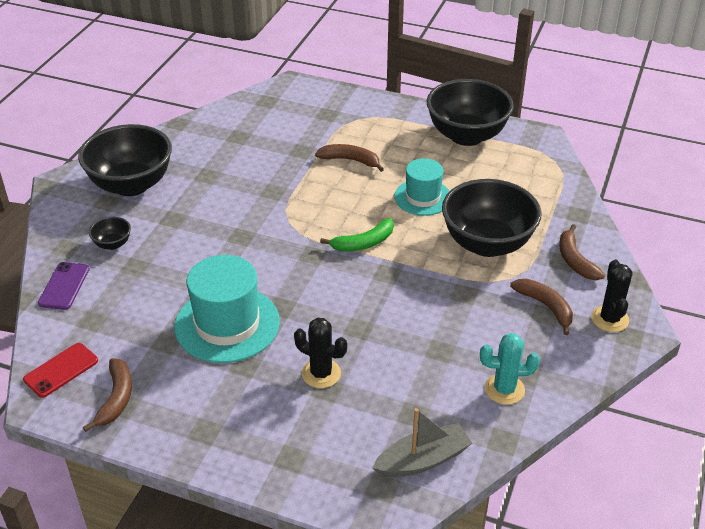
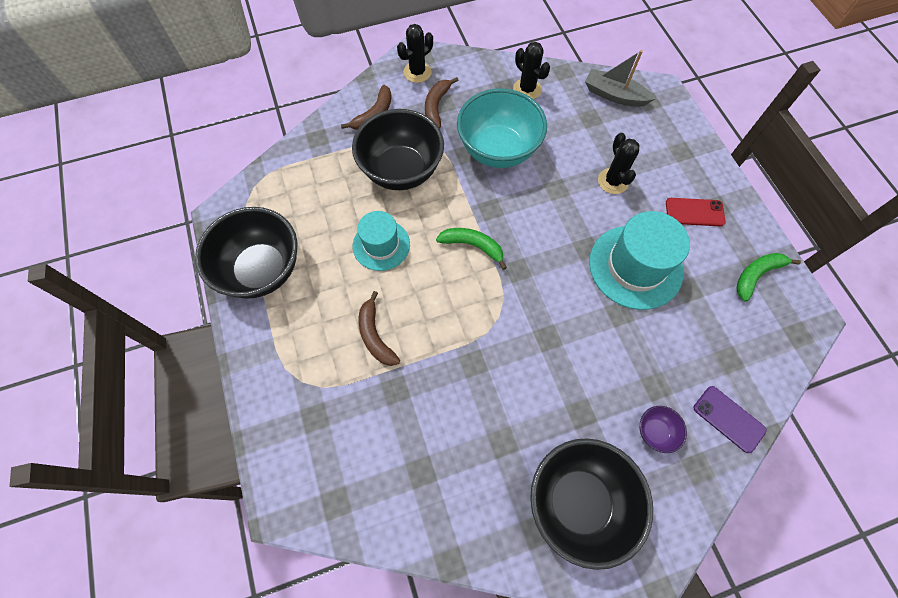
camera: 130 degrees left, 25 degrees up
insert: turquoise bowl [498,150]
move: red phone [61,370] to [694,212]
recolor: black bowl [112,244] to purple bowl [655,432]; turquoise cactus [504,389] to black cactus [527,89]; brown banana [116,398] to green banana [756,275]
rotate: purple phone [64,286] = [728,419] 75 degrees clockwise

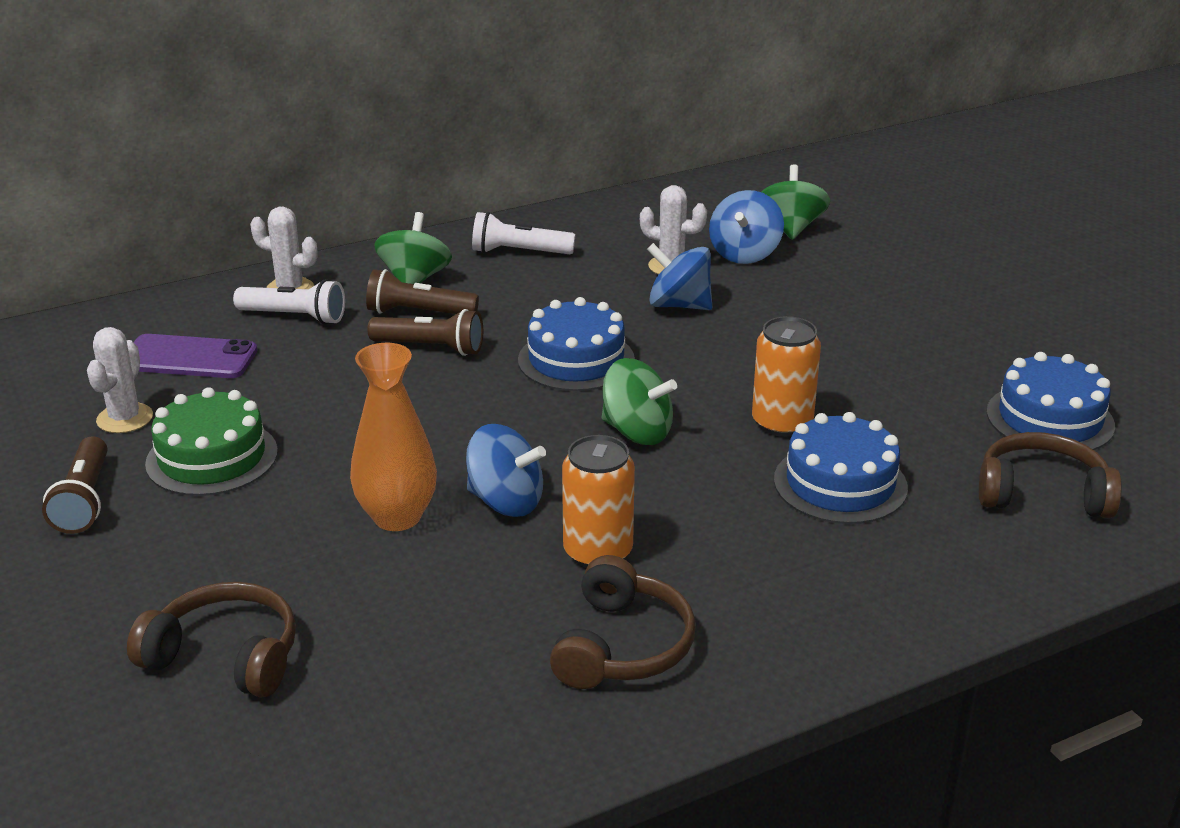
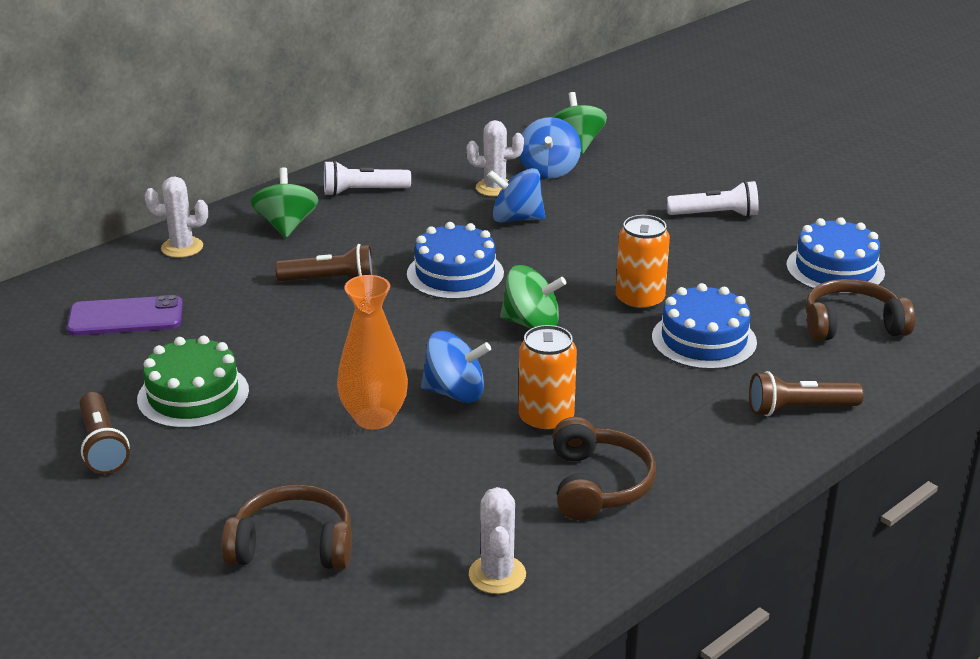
camera: 15 degrees left, 0 degrees up
move: brown flashlight [419,313] to [800,409]; white flashlight [294,317] to [715,215]; white cactus [125,418] to [497,575]

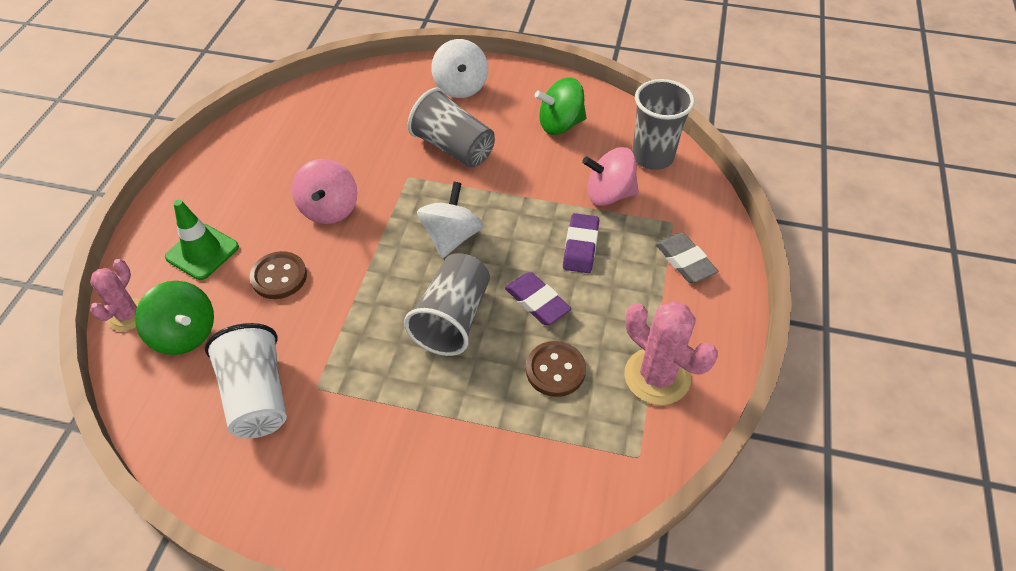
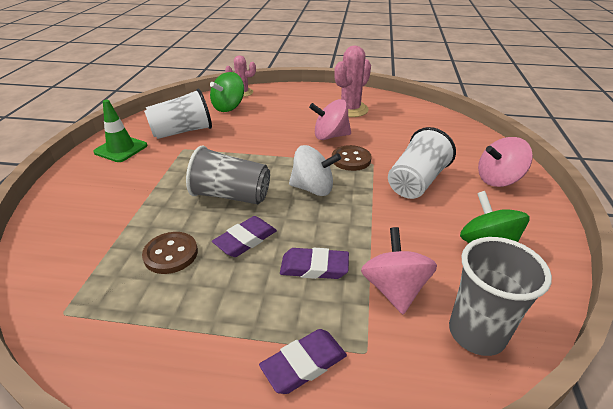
camera: 85 degrees right, 15 degrees down
move: green traffic cone [202,252] to [121,149]; brown button [279,277] to [351,159]; pink cactus [657,376] to [350,109]
recolor: white spinning top [461,87] to pink spinning top [498,179]; grey cup [454,148] to white cup [416,182]; grey eraser [684,261] to purple eraser [304,364]

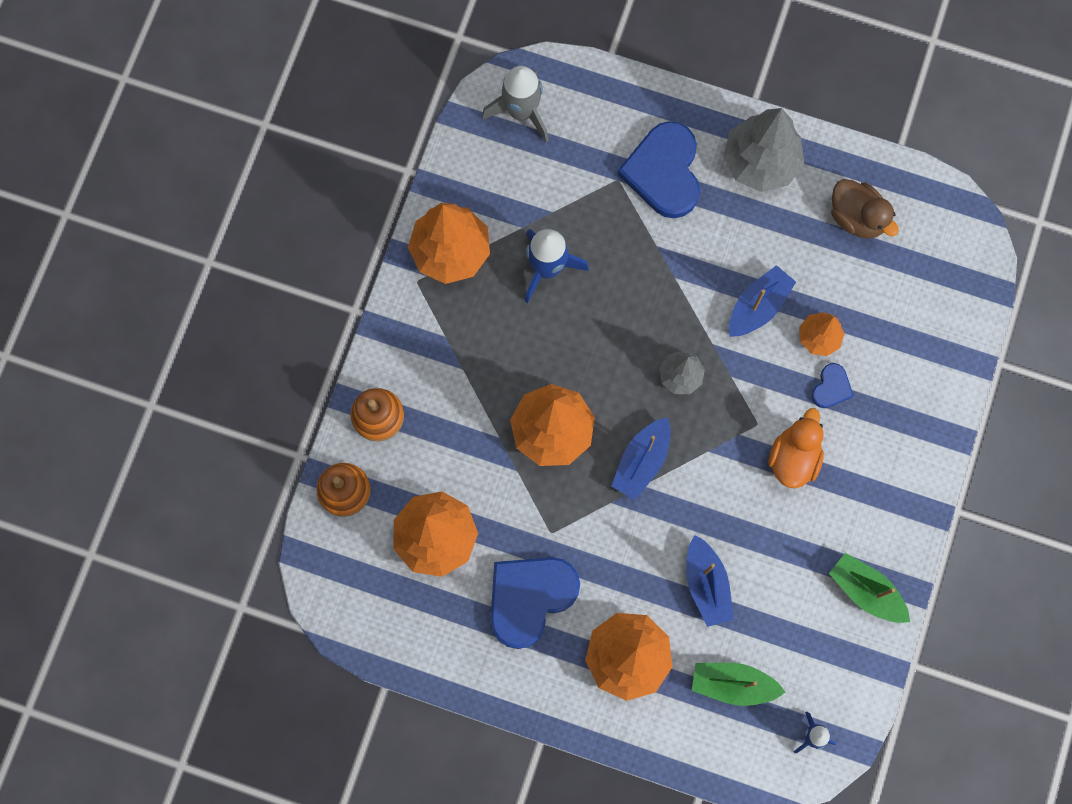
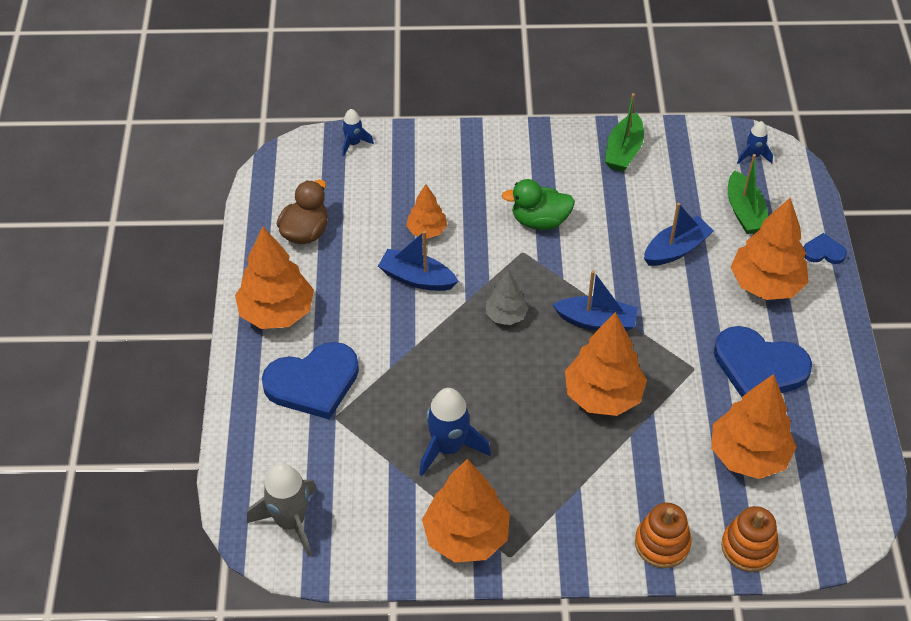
camera: 110 degrees left, 25 degrees down
insert: blue rocket [353,143]
move: blue heart [831,387] to [823,251]
recolor: grey tree [760,162] to orange tree [277,312]; orange duck [793,458] to green duck [540,221]

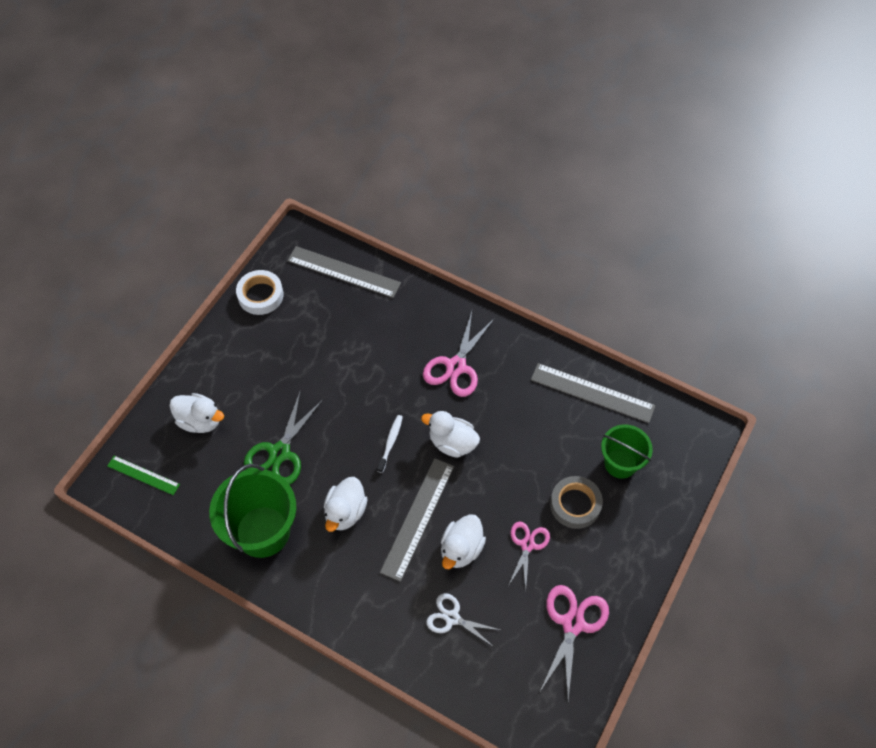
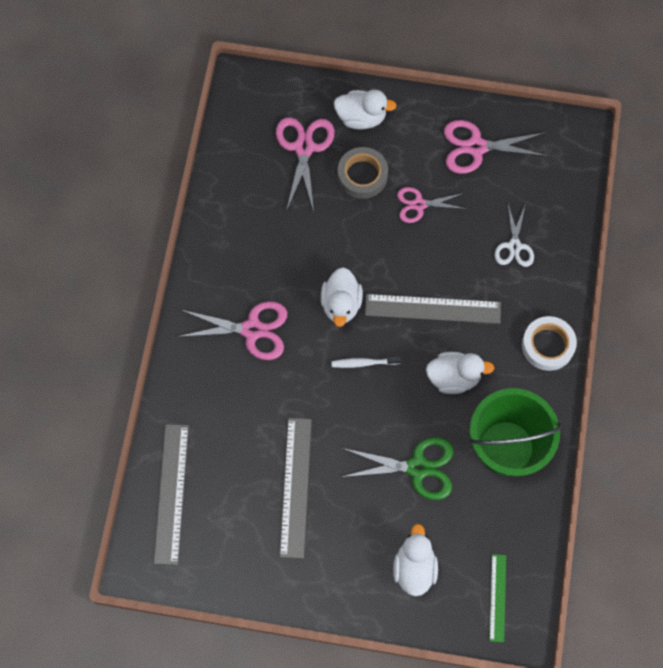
camera: 110 degrees left, 10 degrees up
move: white tape [260,295] to [547,345]; grey ruler [592,393] to [295,487]; white duck [461,549] to [361,117]
replace: green bucket [620,463] to pink scissors [304,148]

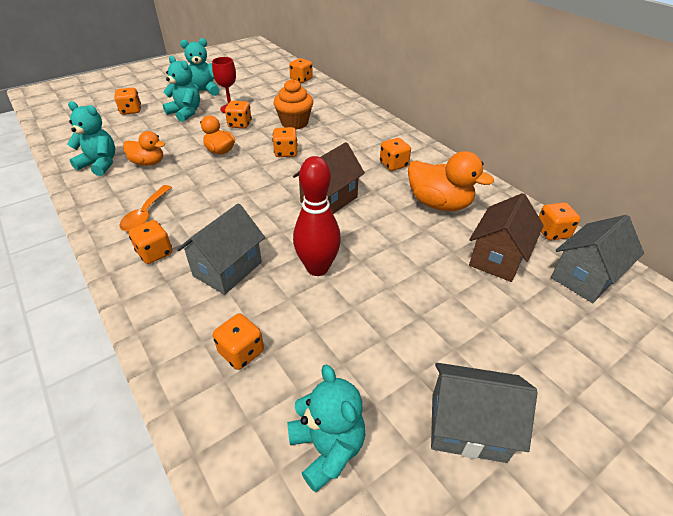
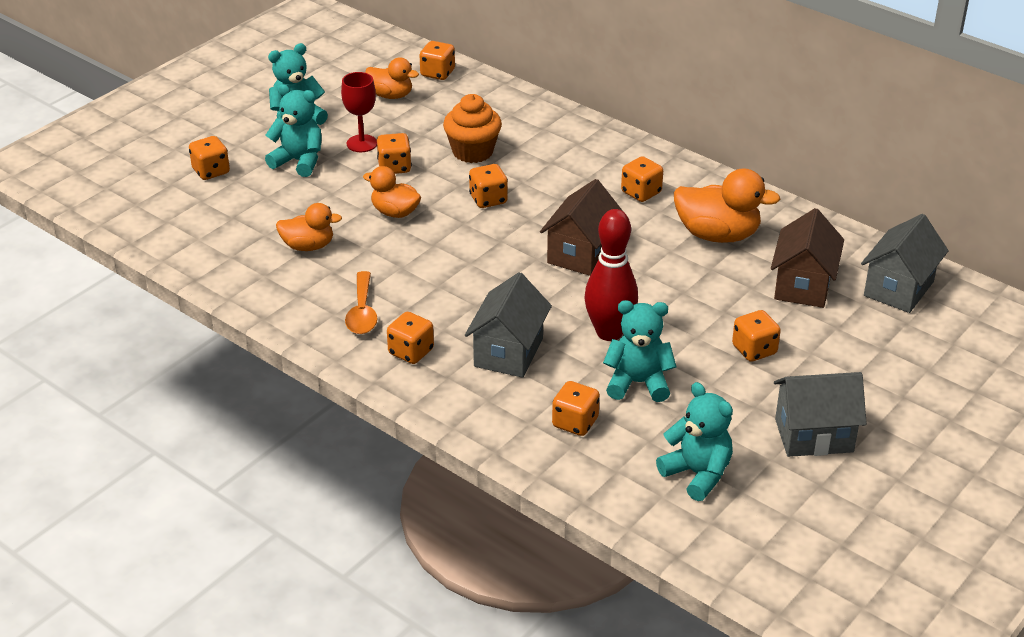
camera: 15 degrees left, 5 degrees down
insert: orange duck [391,95]
move: turquoise teddy bear [100,164] to [638,383]; orange dice [552,232] to [754,350]

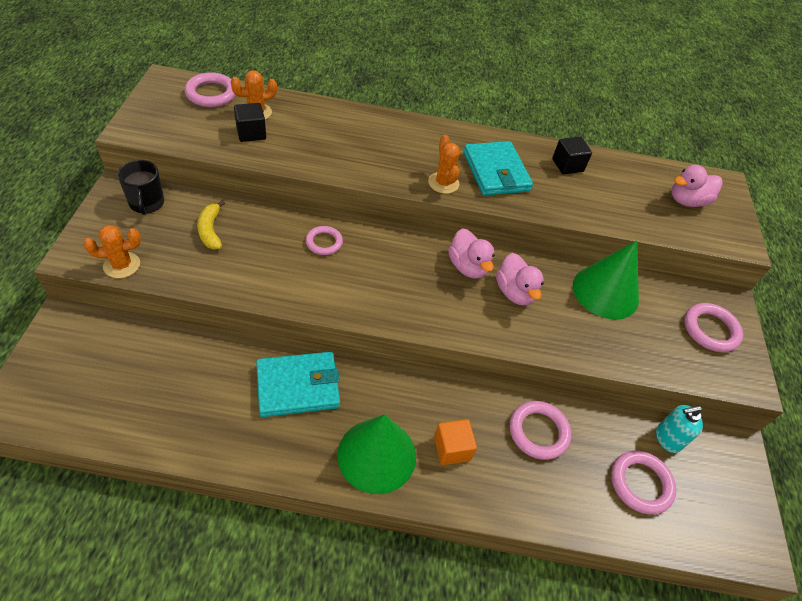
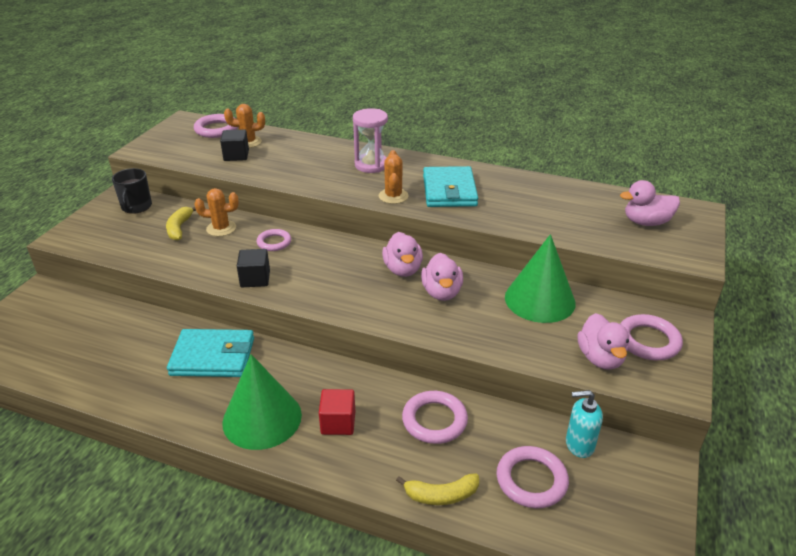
camera: 20 degrees right, 15 degrees down
insert: pink hourglass [371,165]; pink duck [600,358]; yellow banana [441,495]
move: black cube [567,165] to [255,279]; orange cactus [121,265] to [221,228]
recolor: orange cube [452,448] to red cube [338,423]

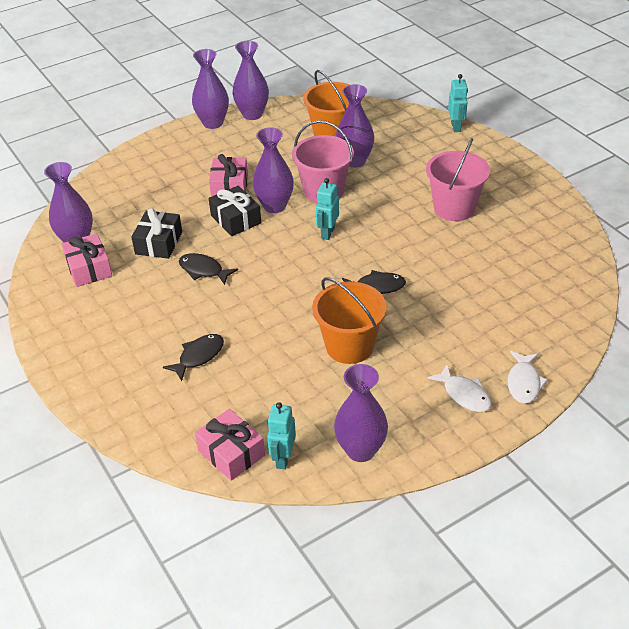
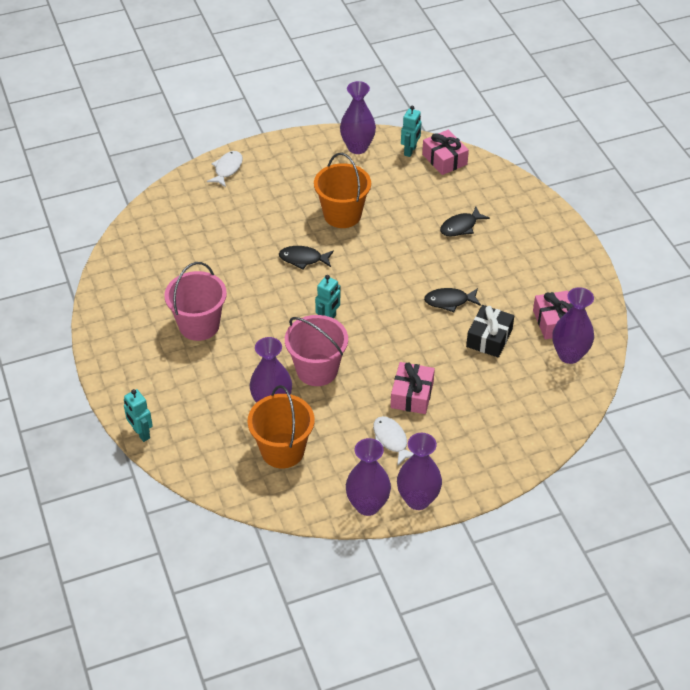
camera: 170 degrees left, 5 degrees up
delete: purple vase [274,206]; black gift [236,219]
move: white fish [464,394] to [391,440]
rotate: turquoise robot [456,127] = [141,433] 45 degrees counterclockwise; black fish [203,270] = [449,301] 135 degrees clockwise

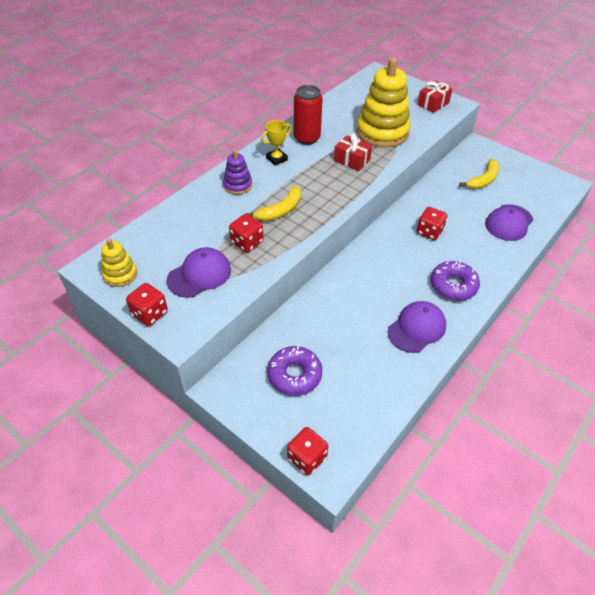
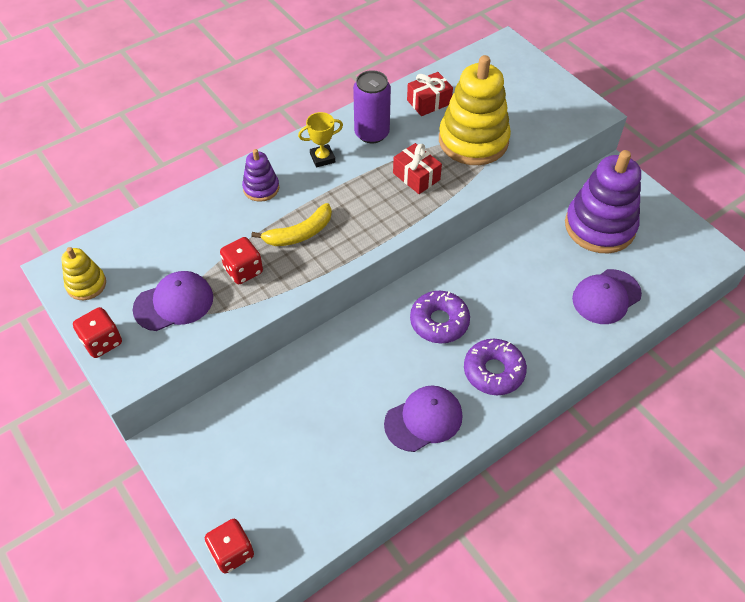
camera: 15 degrees right, 5 degrees up
delete: red dice [429,232]
move: red gift [433,104] to [429,102]; purple donut [294,375] to [439,322]
replace: yellow banana [483,180] to purple stacking toy [599,226]
recolor: red can [306,138] to purple can [372,133]

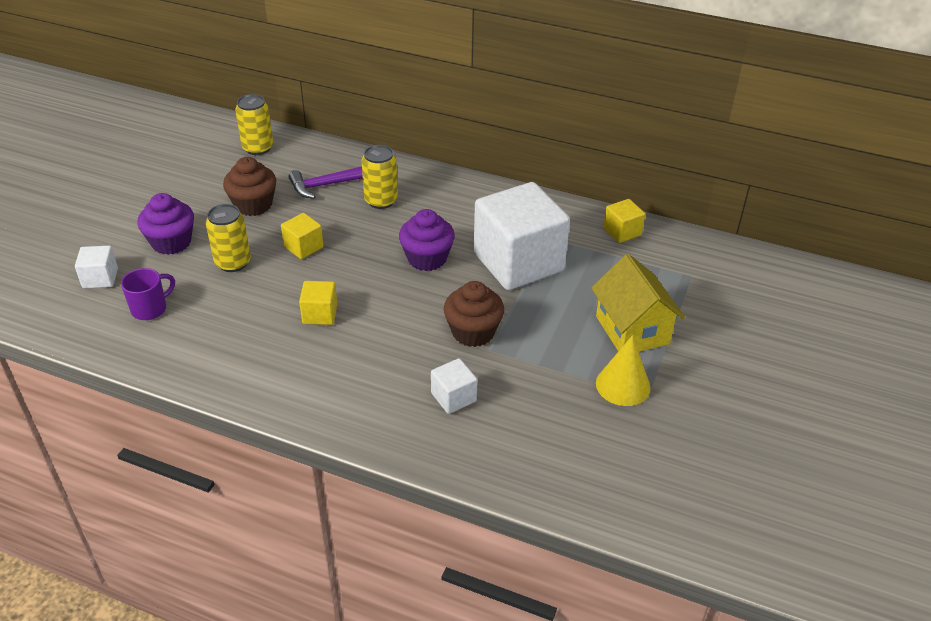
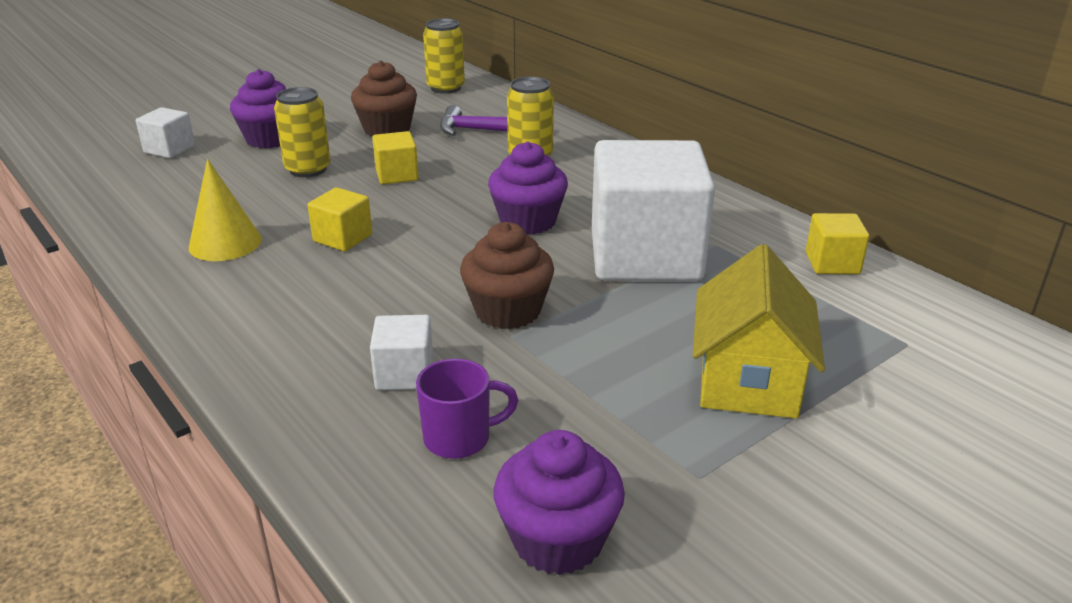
camera: 30 degrees right, 10 degrees down
insert: purple cupcake [558,540]
move: purple mug [150,309] to [459,438]; yellow cone [623,385] to [225,243]

